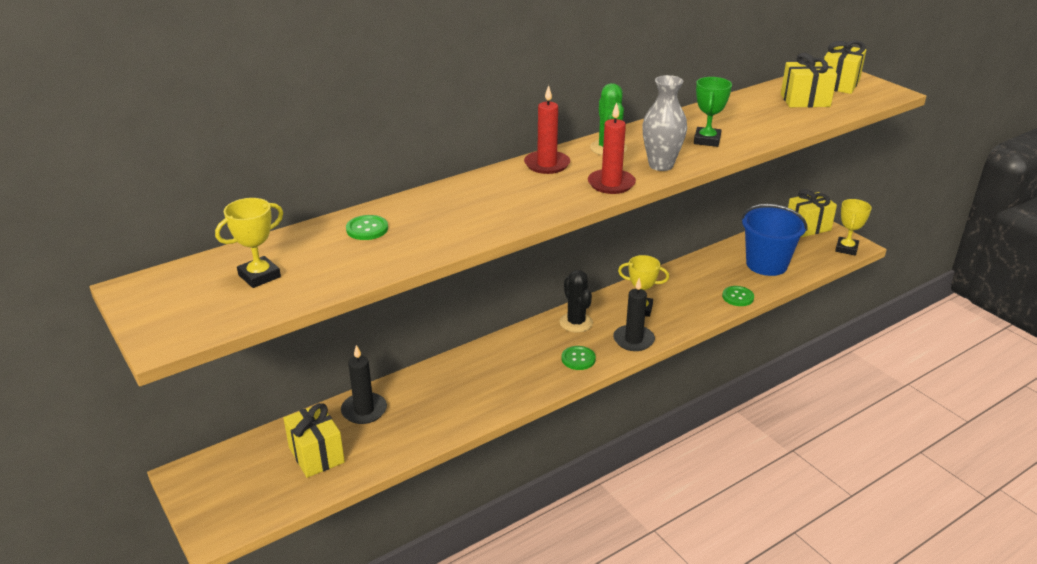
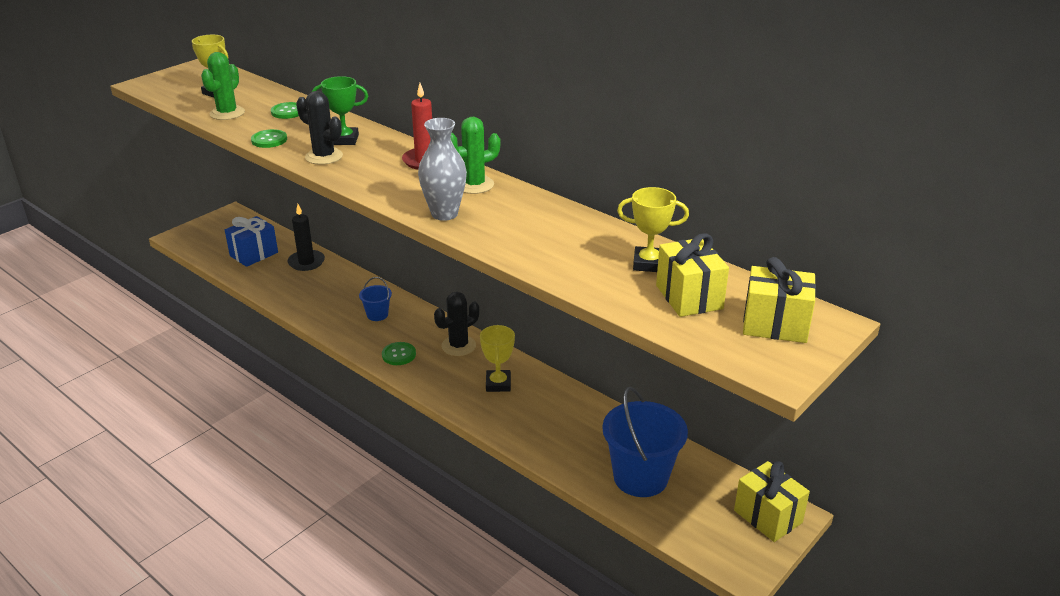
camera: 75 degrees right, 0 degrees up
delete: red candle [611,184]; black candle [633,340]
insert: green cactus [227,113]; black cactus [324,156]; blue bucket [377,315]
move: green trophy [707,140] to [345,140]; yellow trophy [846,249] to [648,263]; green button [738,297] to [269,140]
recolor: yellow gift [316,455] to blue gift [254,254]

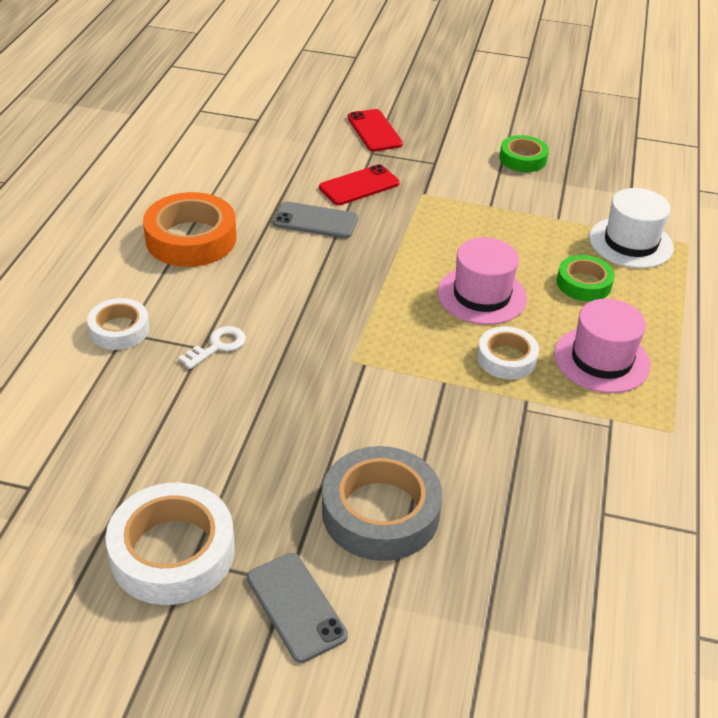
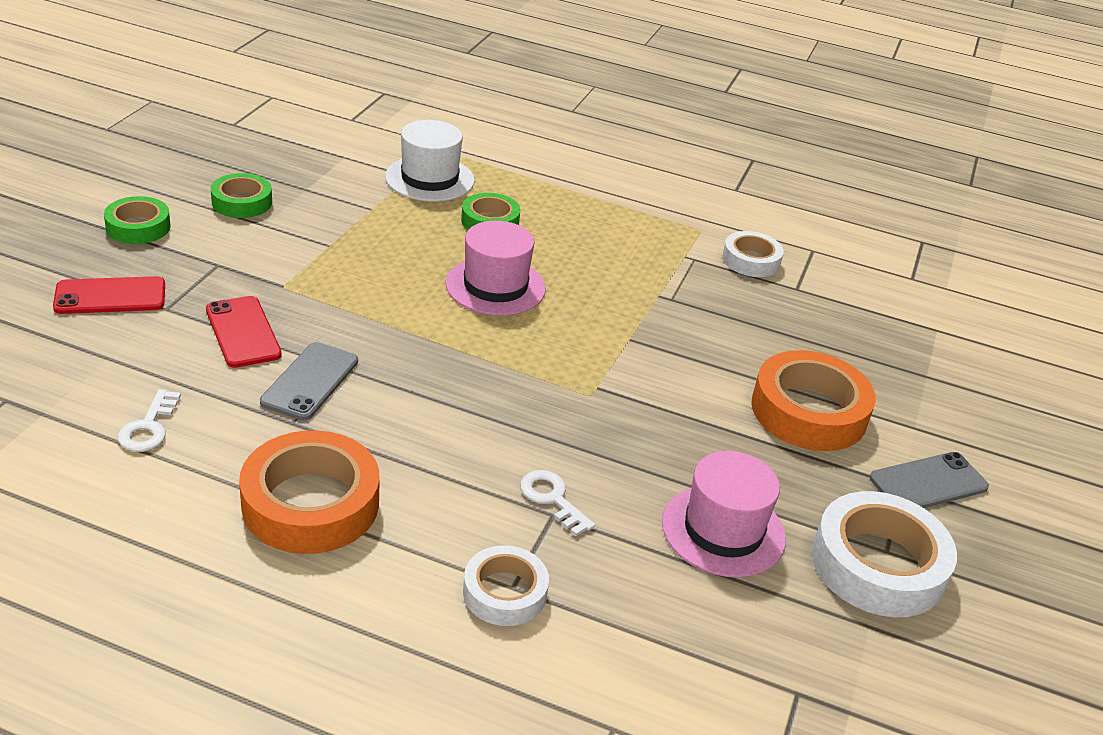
camera: 85 degrees left, 5 degrees down
insert: green tape [138,227]; white key [149,427]
move: pink hat [601,360] to [723,530]; white tape [506,358] to [751,260]
recolor: grey tape [380,512] to orange tape [809,411]

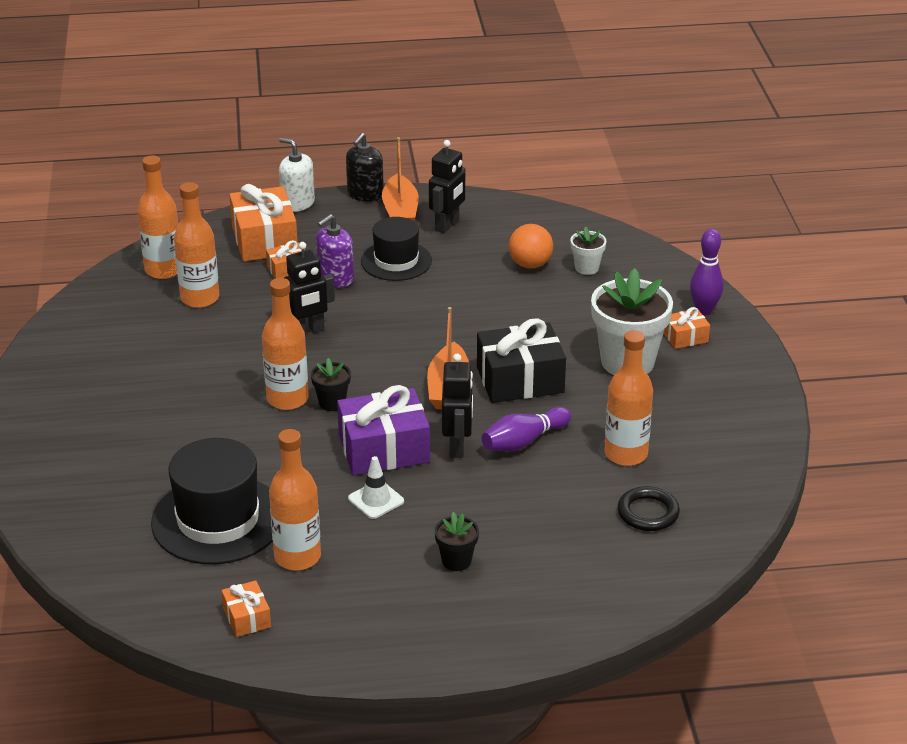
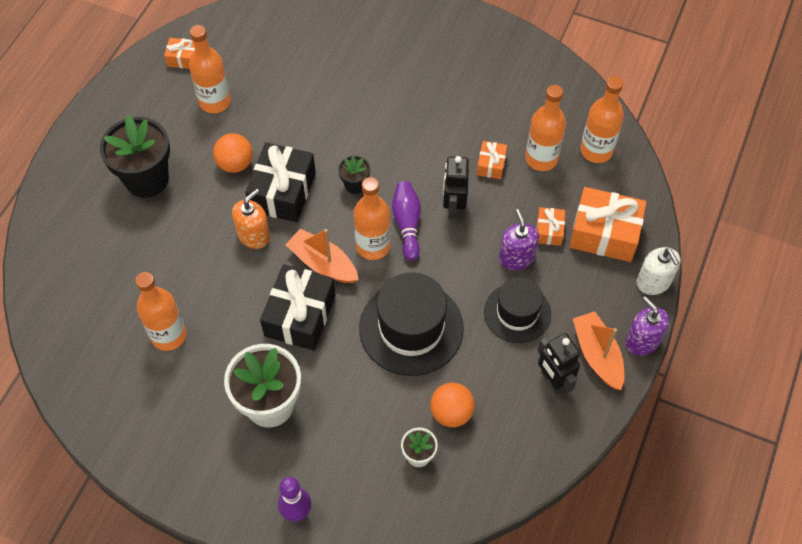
camera: 120 degrees right, 25 degrees up
delete: black ring [648,513]
move: orange bottle [287,399] to [373,246]; orange gift [685,337] to [491,165]; purple bowling pin [524,441] to [407,224]; black hat [218,520] to [411,328]
replace: black robot [457,447] to orange soap dispenser [254,235]; white traffic cone [376,500] to orange ball [235,164]
recolor: black soap dispenser [365,194] to purple soap dispenser [642,341]; purple gift [384,449] to black gift [283,192]
rotate: orange boat [400,211] = [597,355] 45 degrees clockwise; white soap dispenser [297,203] = [653,282] 90 degrees clockwise
resize: black flower pot [456,561] = [147,179] x2.08

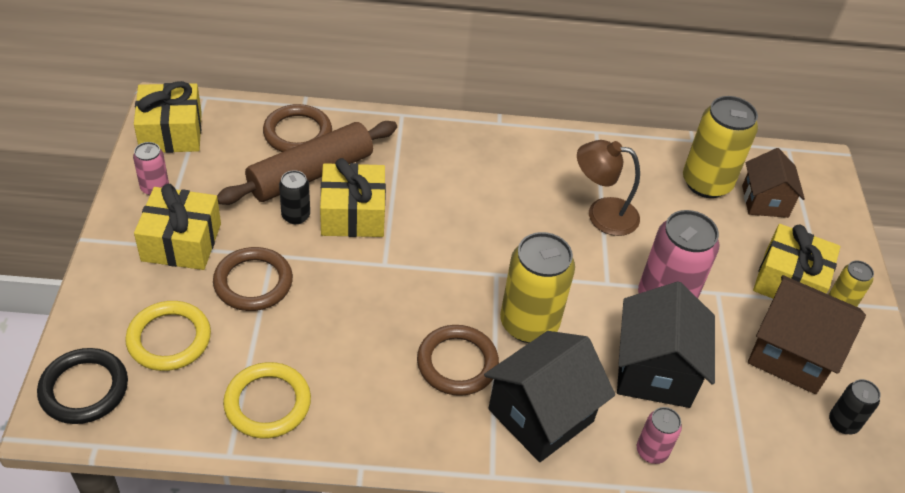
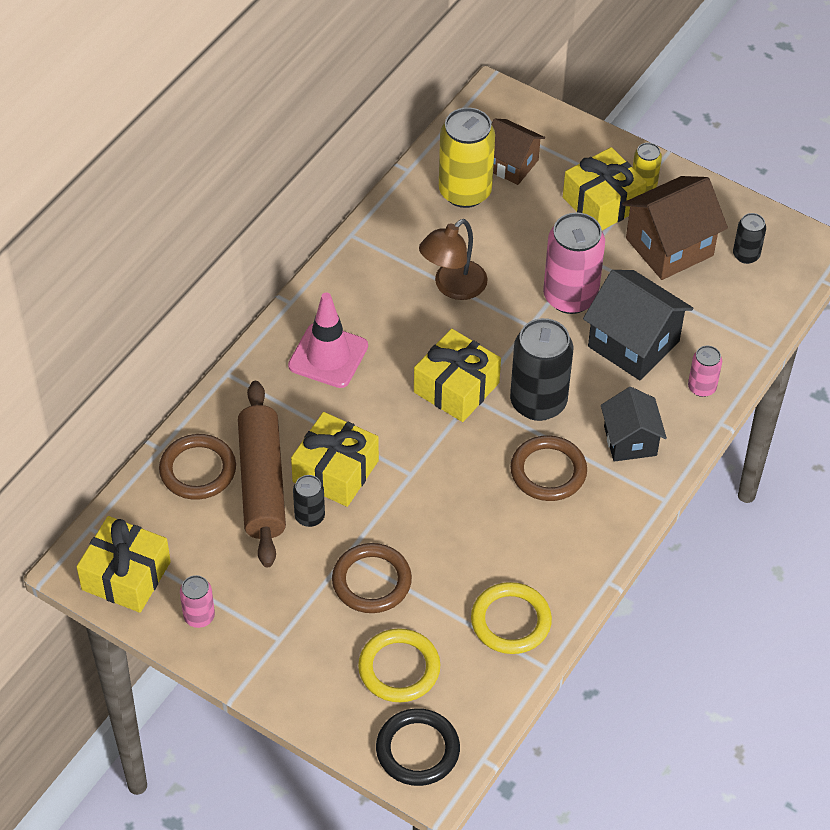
camera: 55 degrees left, 5 degrees up
insert: pink traffic cone [328,356]
move: yellow gift [181,242] to [456,387]
recolor: yellow can [529,324] to black can [538,402]
resize: black house [540,415] = [630,441] x0.65

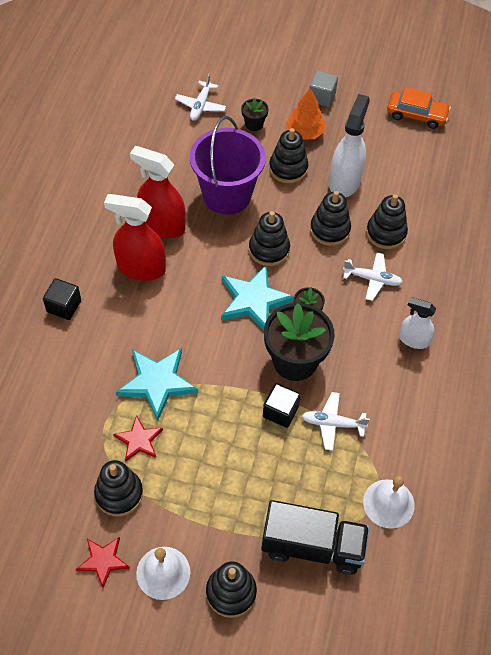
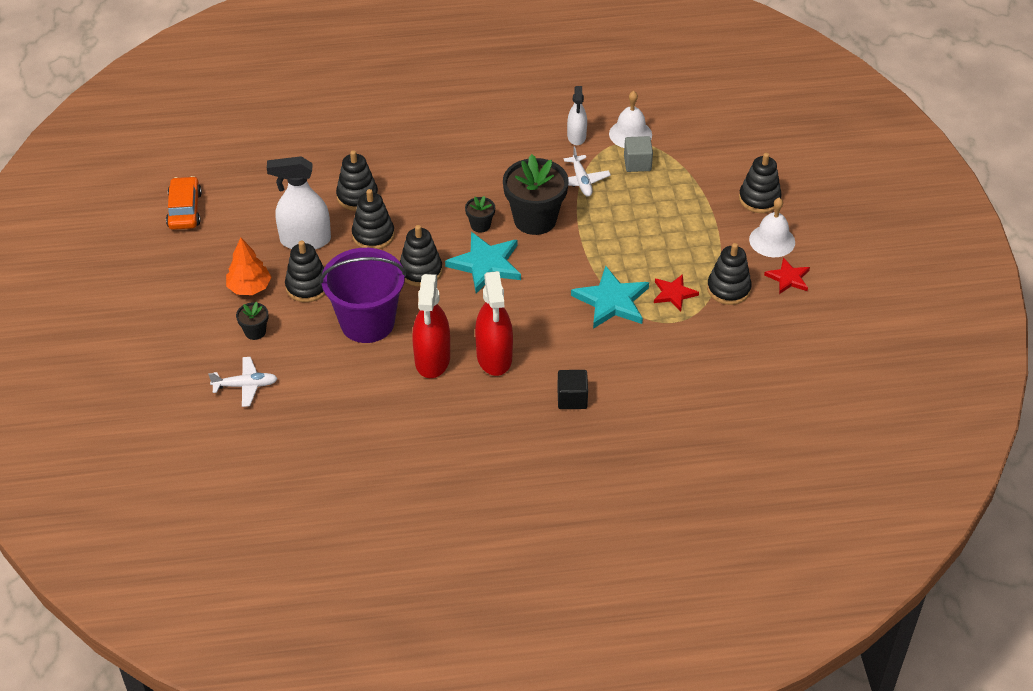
camera: 110 degrees left, 10 degrees down
delete: white plane [372,279]; black cube [280,411]; black truck [312,546]
move: grey cube [321,97] to [637,163]; white spray bottle [413,340] to [576,136]

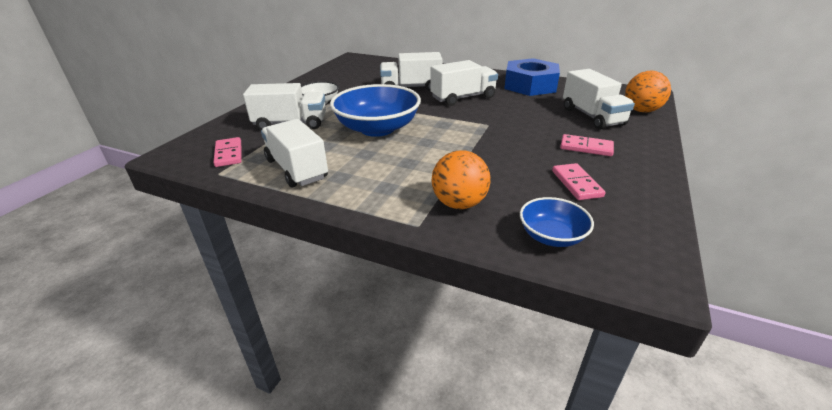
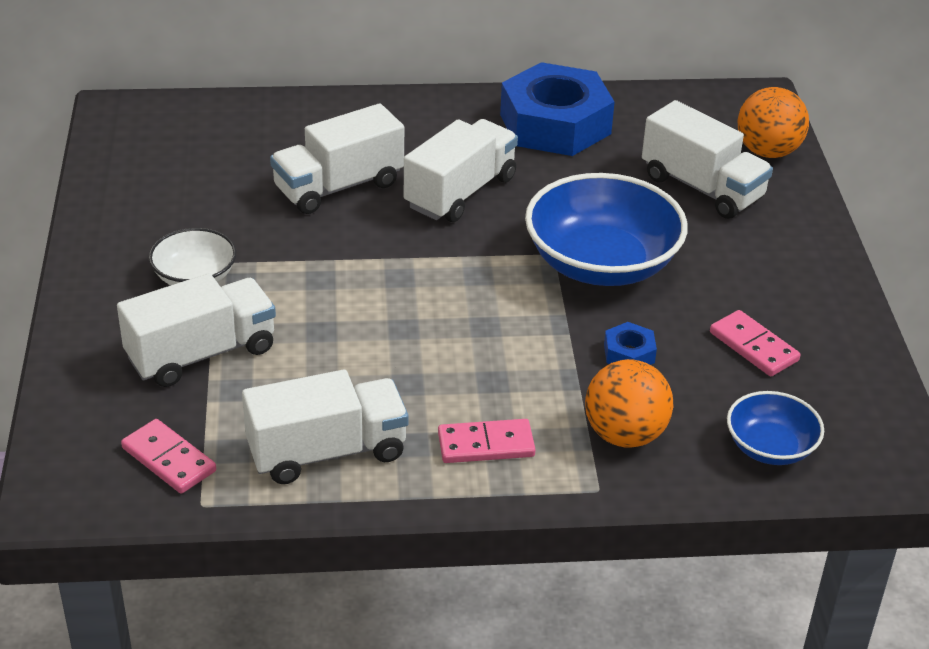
camera: 30 degrees left, 5 degrees up
insert: blue nut [629,353]
move: blue bowl [377,128] to [601,263]; pink domino [586,147] to [486,444]
rotate: white truck [297,169] = [327,452] 135 degrees clockwise

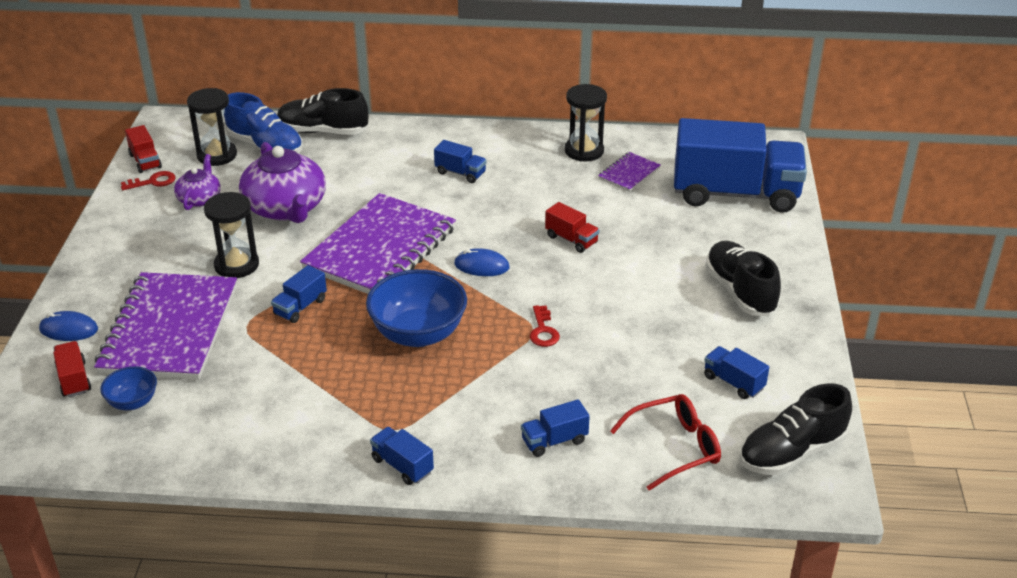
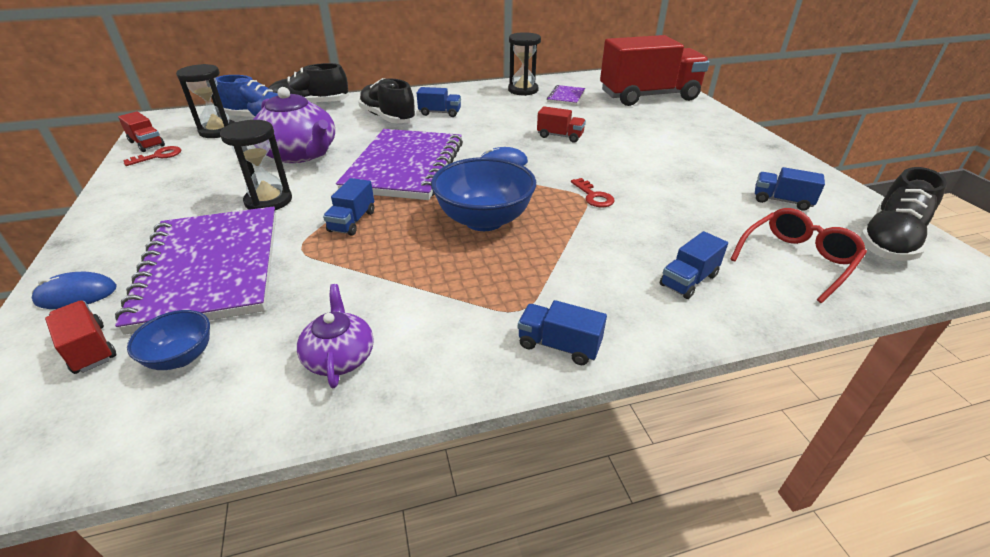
camera: 20 degrees left, 0 degrees up
move: purple teapot [199,198] to [340,356]; black shoe [740,291] to [388,118]
recolor: blue truck [735,194] to red truck [648,96]

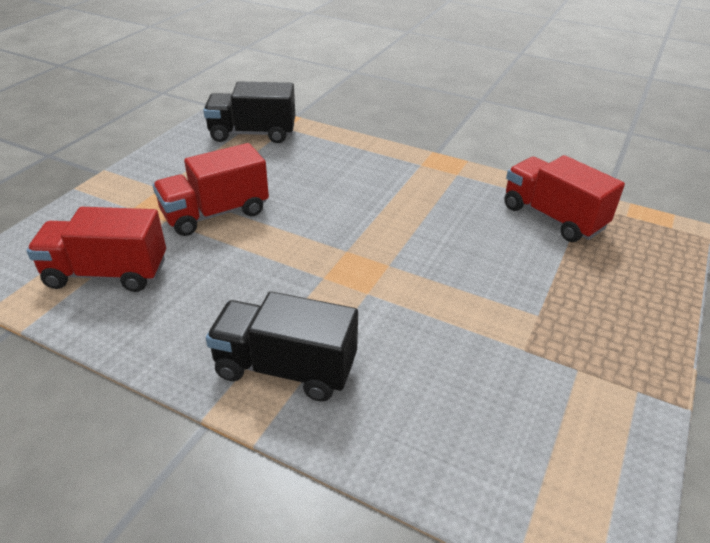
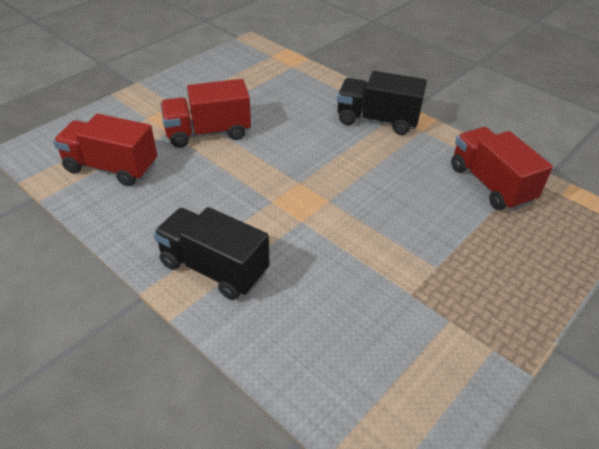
camera: 15 degrees right, 5 degrees up
move: black truck [252,134] to [377,120]

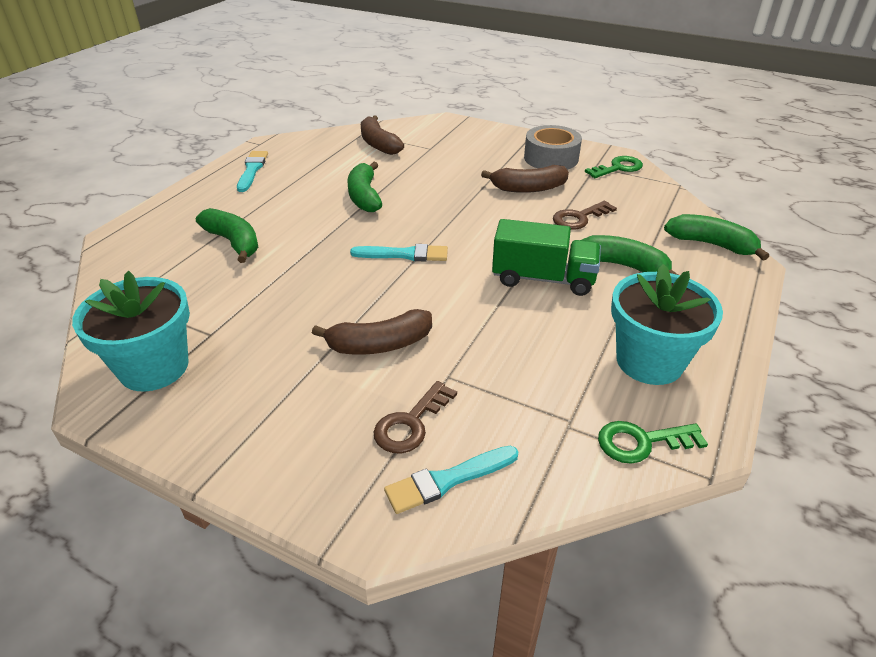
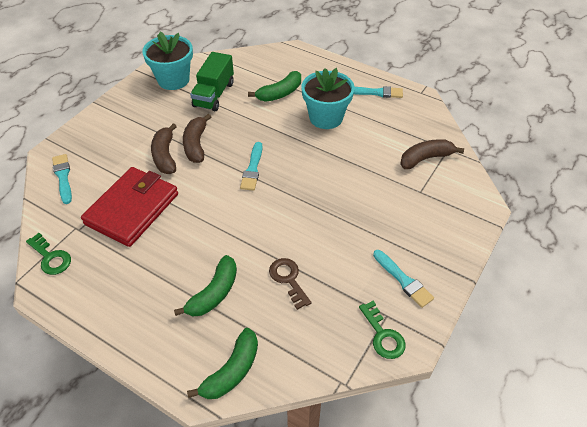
camera: 95 degrees right, 10 degrees up
delete: green banana [364,196]; brown key [411,423]
insert: red wallet [132,209]
move: brown banana [528,188] to [196,144]; green truck [543,279] to [214,94]; turquoise flower pot [649,361] to [326,117]
replace: grey tape [551,158] to turquoise brush [403,280]
rotate: green key [641,442] = [51,257] 135 degrees clockwise

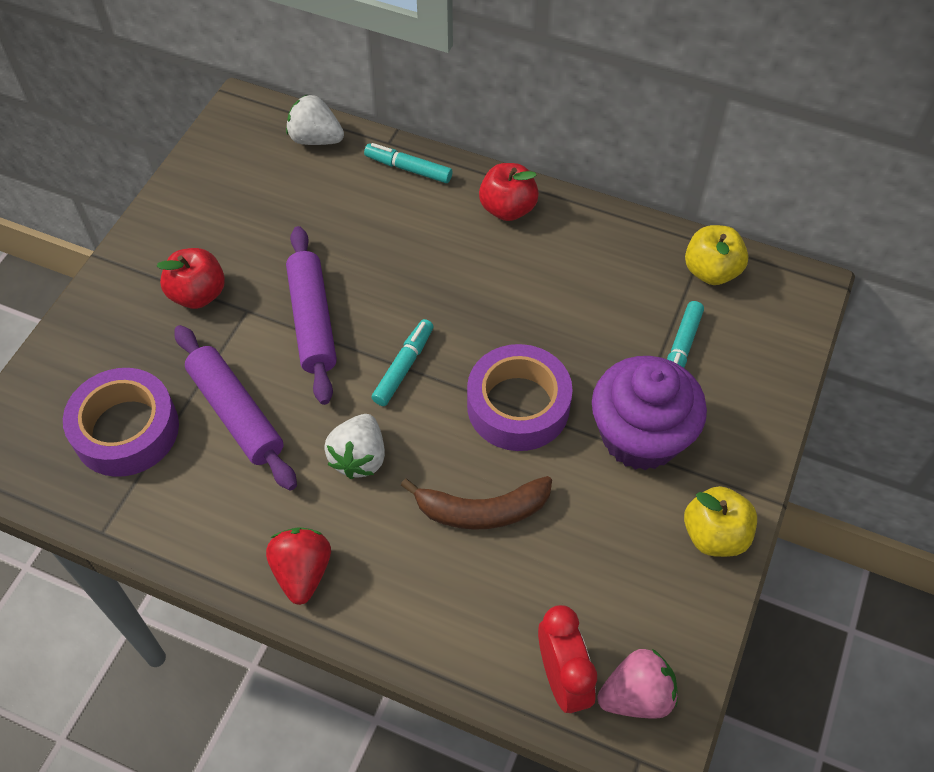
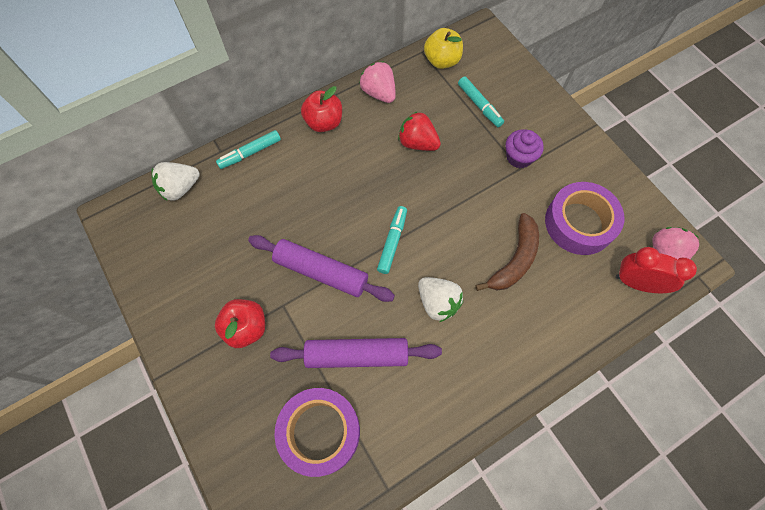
camera: 55 degrees left, 10 degrees up
delete: yellow apple [714,535]
insert: pink strawberry [379,93]
move: purple tape [518,406] to [579,223]; red strawberry [302,572] to [417,143]
rotate: turquoise marker [404,367] = [392,242] 45 degrees clockwise
resize: purple cupcake [640,436] = [519,157] x0.54

